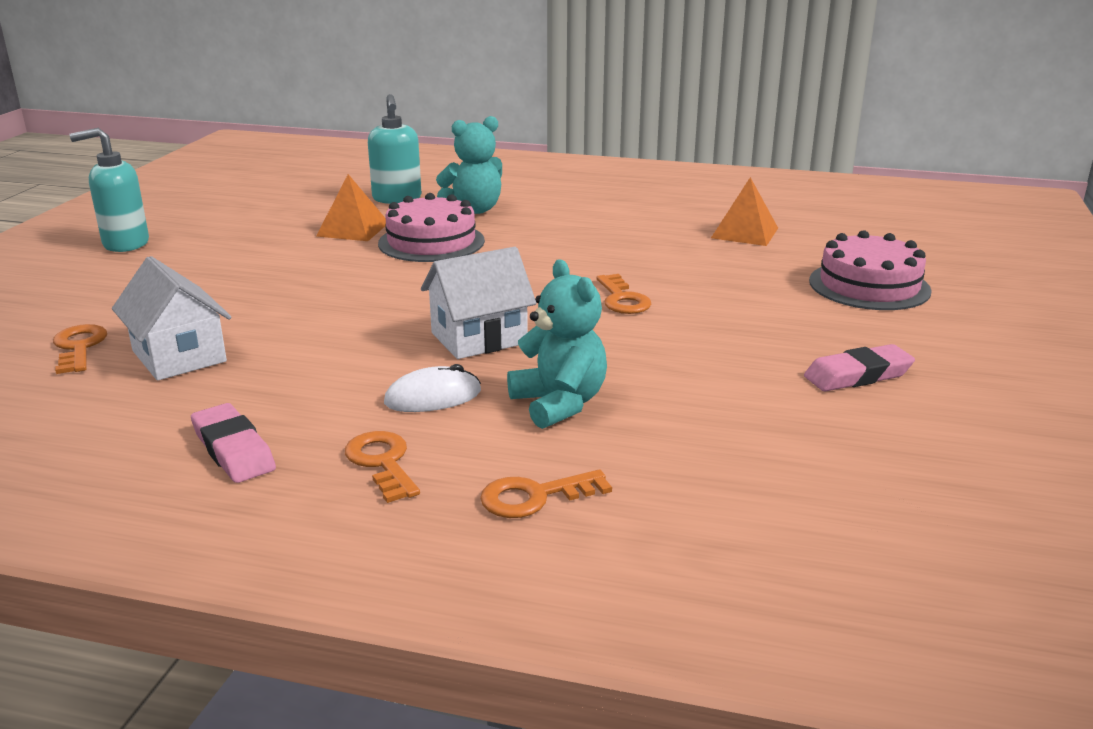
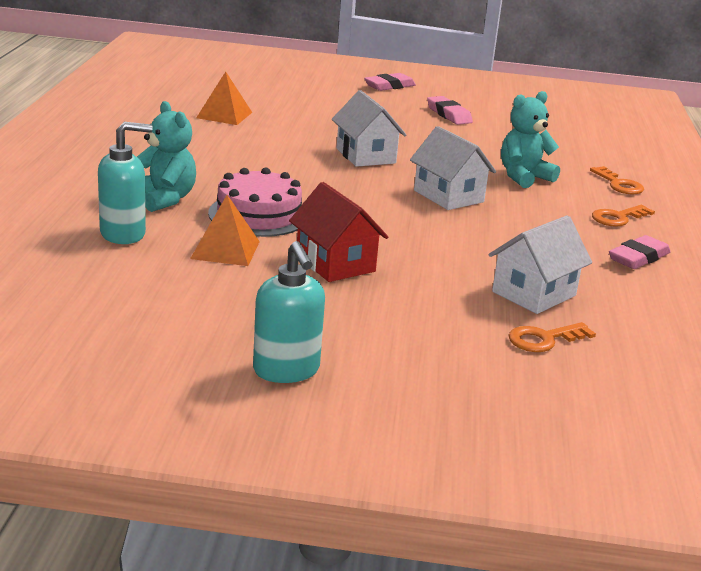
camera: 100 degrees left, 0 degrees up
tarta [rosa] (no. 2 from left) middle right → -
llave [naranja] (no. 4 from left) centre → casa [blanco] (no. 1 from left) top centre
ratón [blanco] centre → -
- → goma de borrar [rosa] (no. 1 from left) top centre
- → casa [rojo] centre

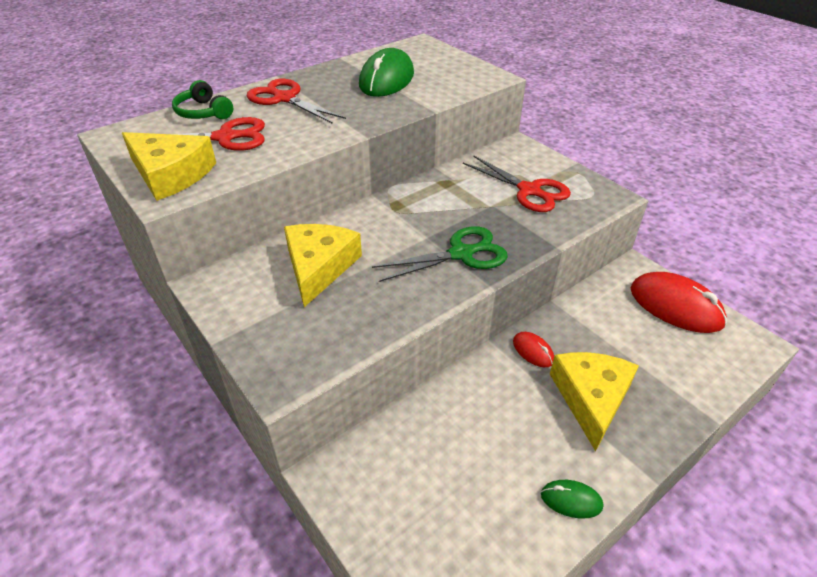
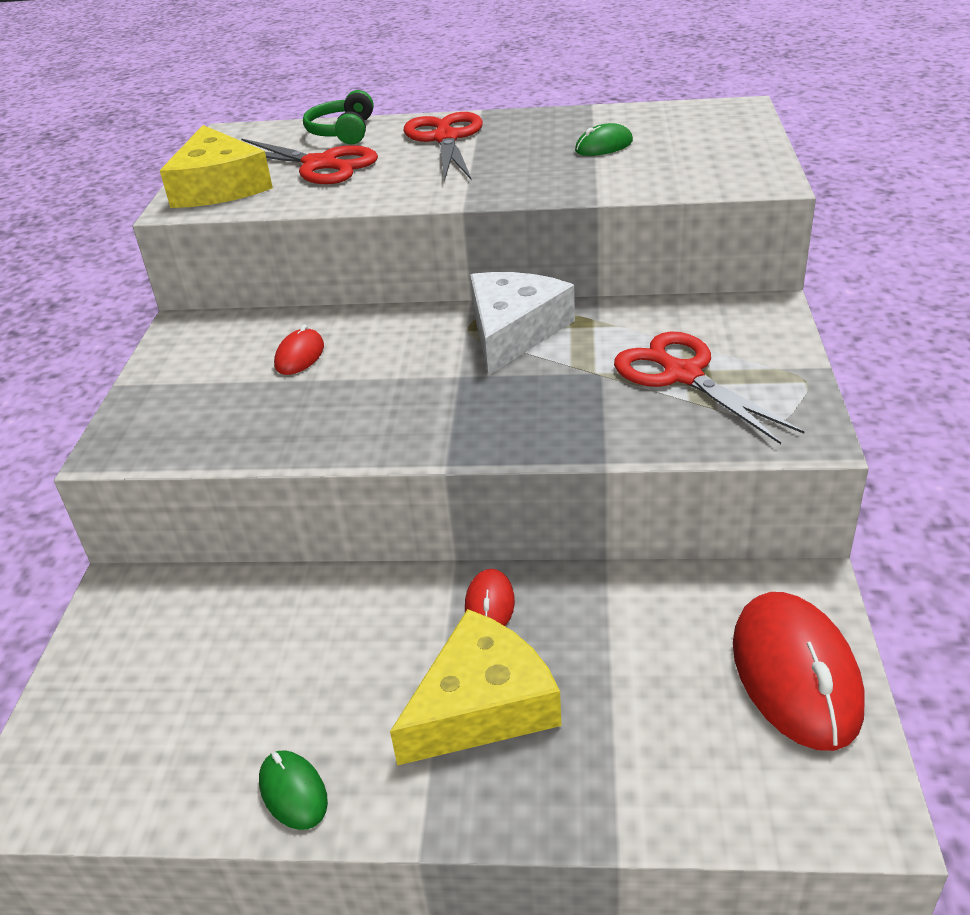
camera: 45 degrees right, 5 degrees down
ratón [verde] (no. 1 from left in the first image) top centre → ratón [verde] (no. 2 from left) top centre, x0.48
tijeras [rojo] (no. 3 from left) top centre → tijeras [rojo] (no. 3 from left) middle right, 150 degrees clockwise
queso [amarillo] (no. 2 from left) centre → ratón [rojo] (no. 1 from left) middle left
tijeras [verde] centre → -
- → queso [blanco] centre

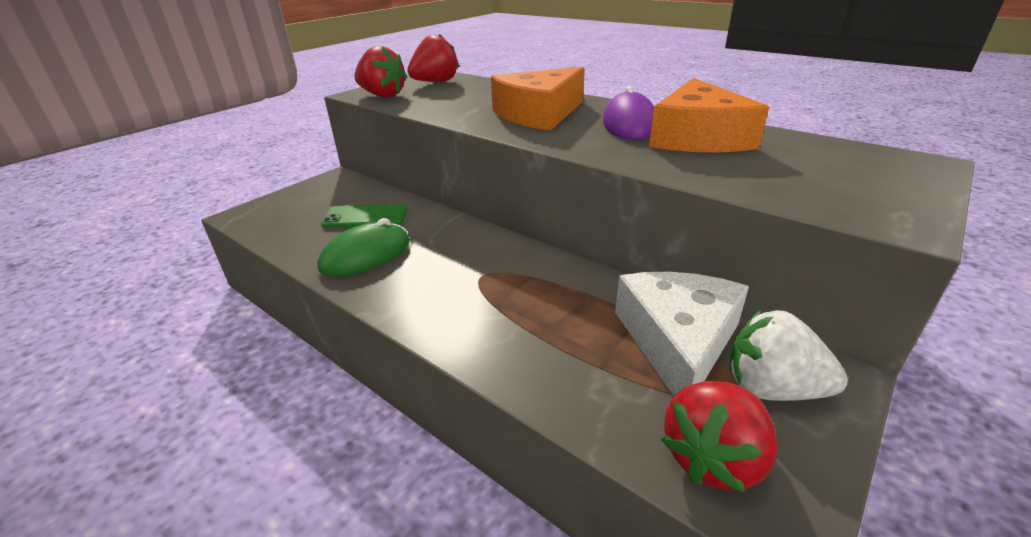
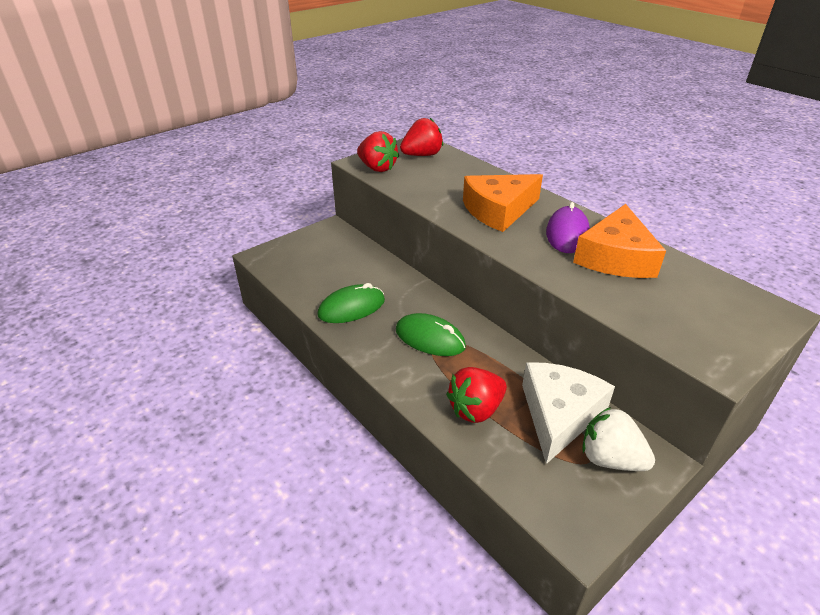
camera: 10 degrees right, 5 degrees up
móvil [verde] centre → -
fresa [rojo] (no. 3 from left) bottom right → fresa [rojo] (no. 3 from left) centre, relocated
- → ratón [verde] (no. 2 from left) centre

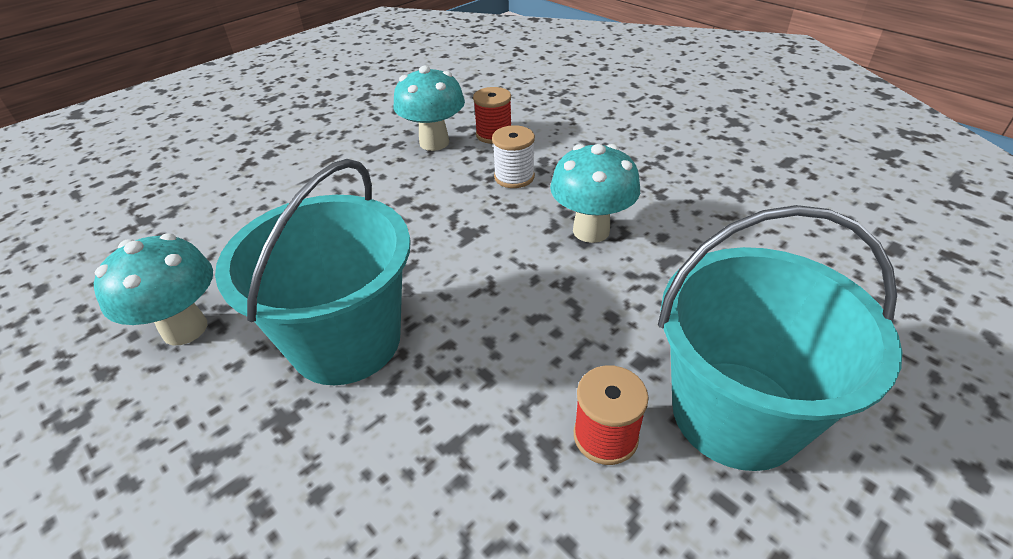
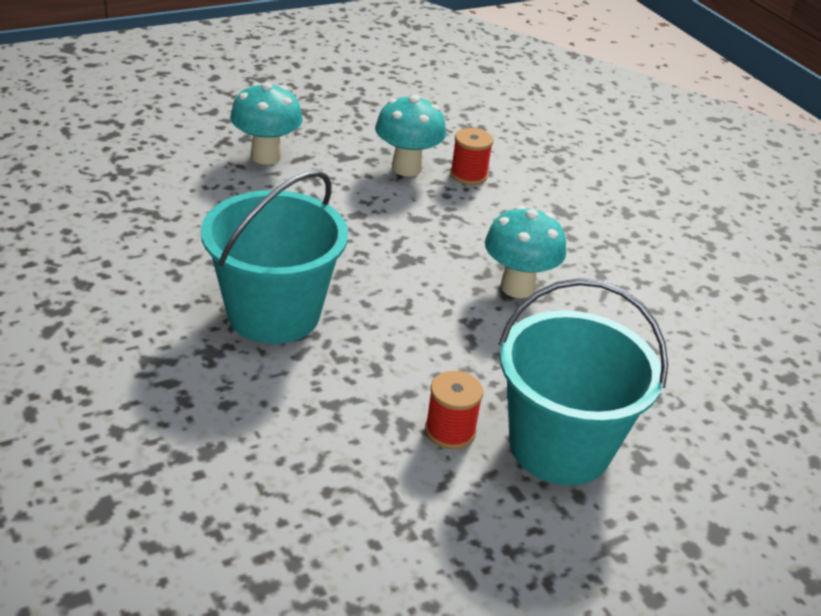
camera: 10 degrees right, 5 degrees down
carrete [blanco] top centre → -
seta [turquesa] (no. 1 from left) middle left → seta [turquesa] (no. 1 from left) top left, relocated

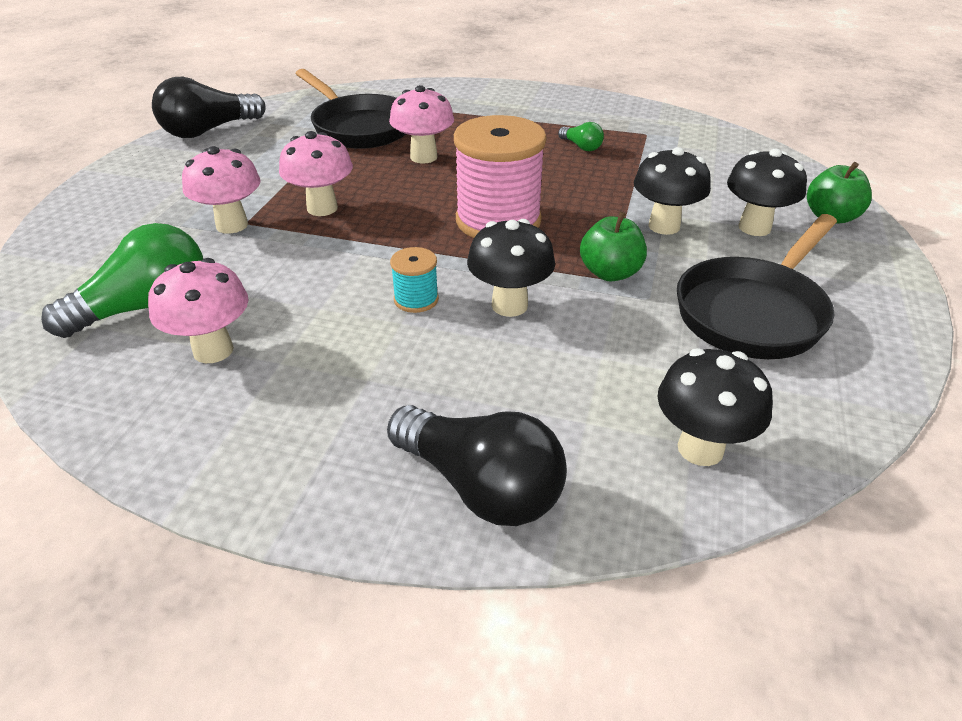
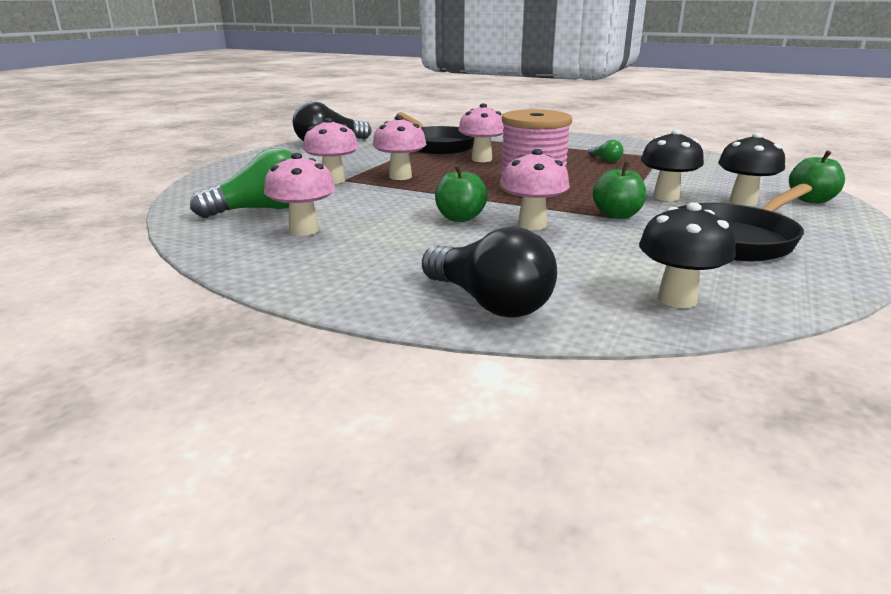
camera: 10 degrees right, 15 degrees down
seta [negro] (no. 1 from left) centre → seta [rosa] (no. 5 from left) top centre
carrete [turquesa] centre → manzana [verde] (no. 1 from left) top centre

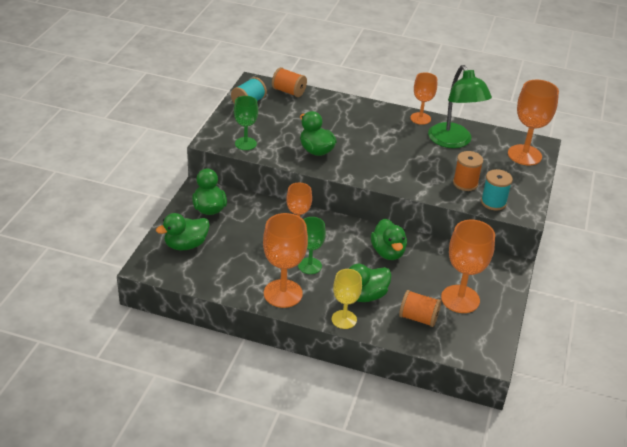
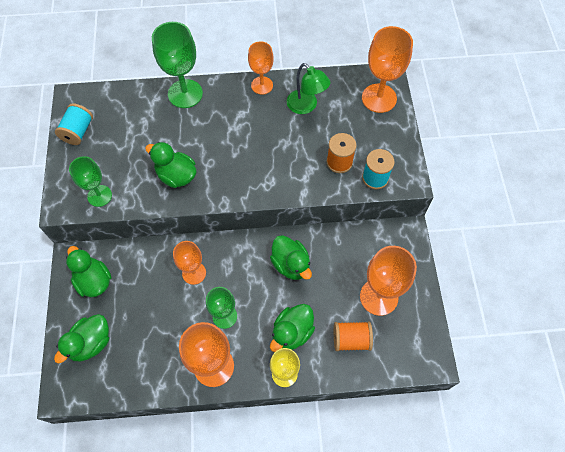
camera: 20 degrees left, 25 degrees up
lámpara [verde] top right → lámpara [verde] top centre, x0.67
carrete [naranja] (no. 1 from left) top centre → -
- → copa [verde] (no. 2 from left) top left

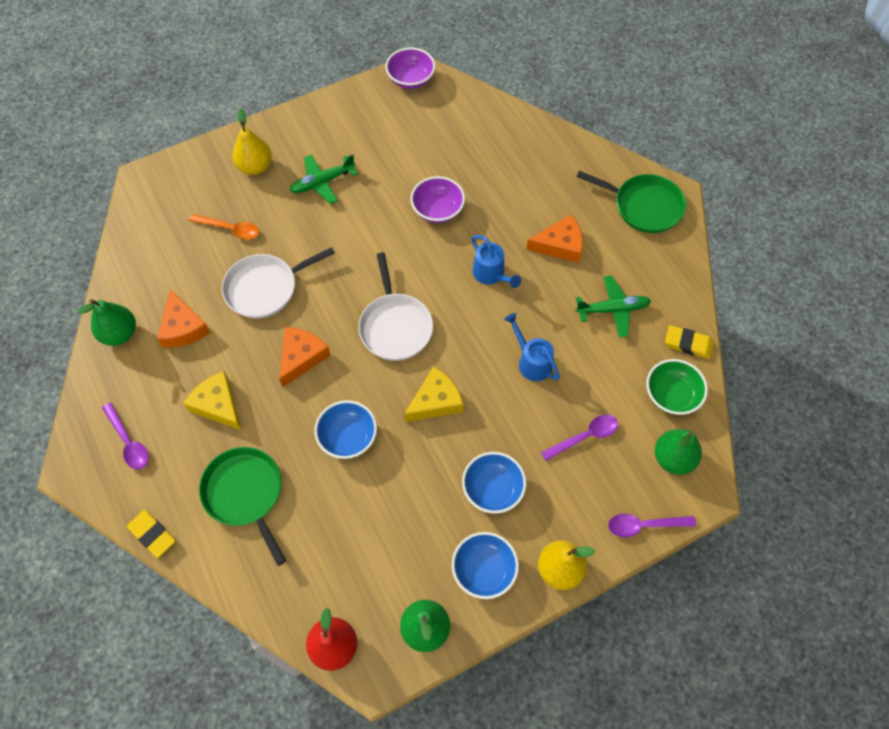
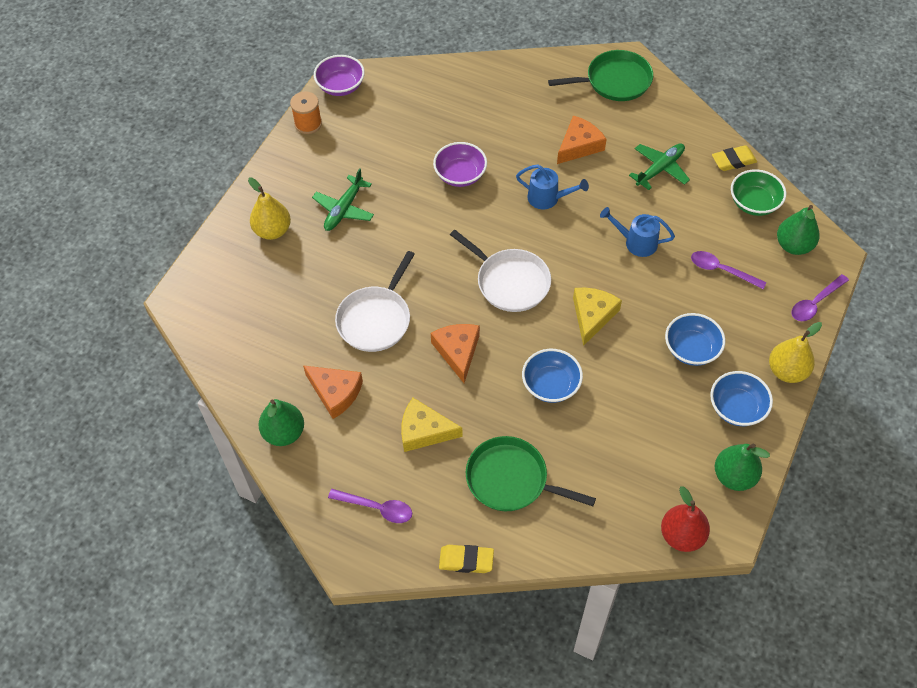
camera: 35 degrees left, 5 degrees down
cuchara [naranja] top left → -
cuchara [morado] (no. 2 from left) centre → cuchara [morado] (no. 2 from left) middle right, 90 degrees counterclockwise
- → carrete [naranja] top centre

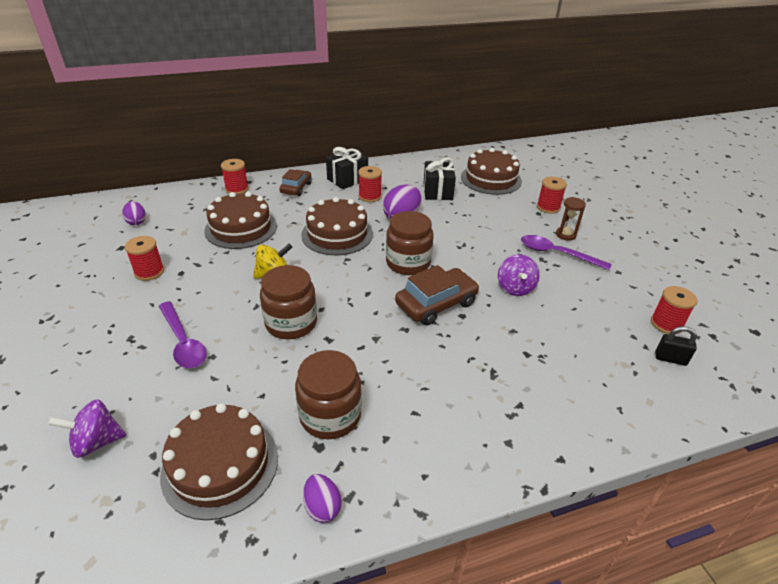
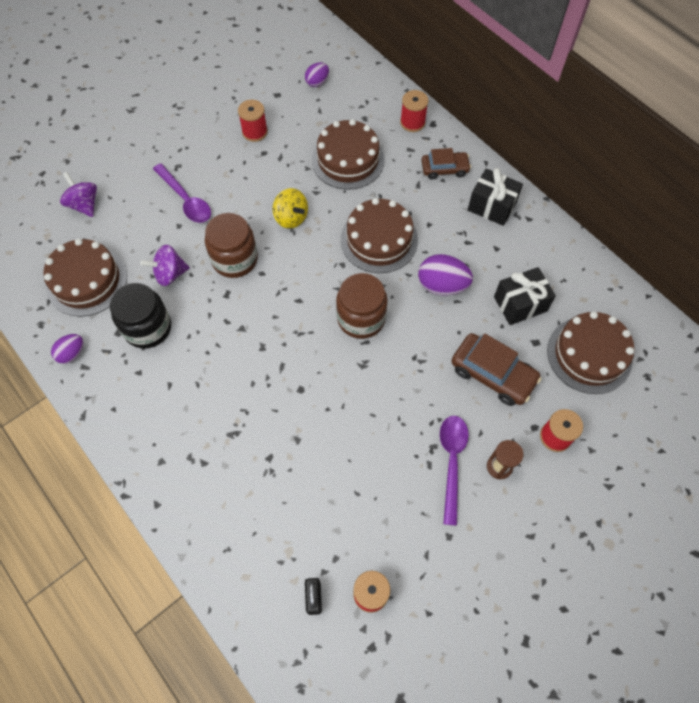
camera: 70 degrees right, 25 degrees up
carrete [rojo] (no. 3 from left) top centre → -
peonza [morado] (no. 2 from left) middle right → peonza [morado] (no. 2 from left) middle left, relocated
coche [marrón] (no. 2 from left) centre → coche [marrón] (no. 2 from left) middle right, relocated
cuchara [morado] (no. 1 from left) middle left → cuchara [morado] (no. 1 from left) top left, 75 degrees counterclockwise
tarro [marrón] (no. 2 from left) bottom centre → tarro [negro] middle left

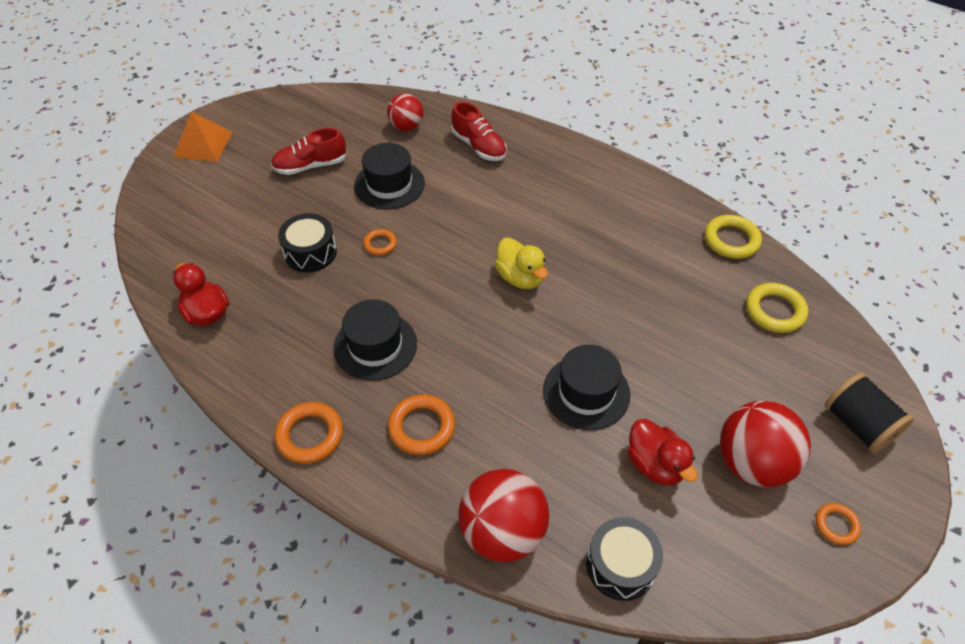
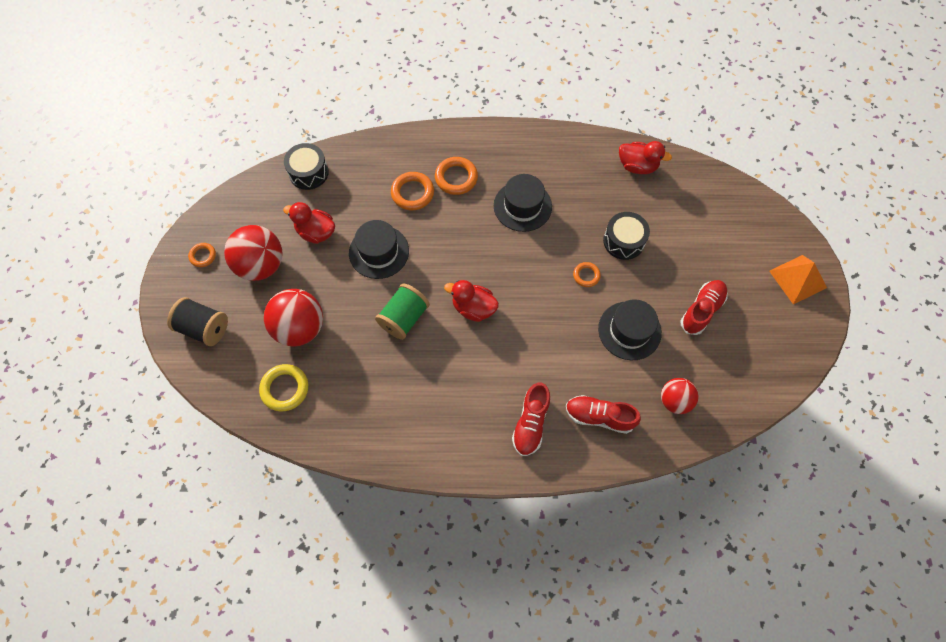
camera: 145 degrees right, 15 degrees up
anillo [amarillo] (no. 1 from left) middle right → -
pato [amarillo] centre → pato [rojo] (no. 2 from left) centre
anillo [naranja] (no. 1 from left in the first image) bottom left → anillo [naranja] (no. 2 from left) top centre, relocated
pelota [rojo] (no. 2 from left) bottom centre → pelota [rojo] (no. 2 from left) middle left, relocated
- → carrete [verde] centre
- → zapato [rojo] (no. 1 from left) centre

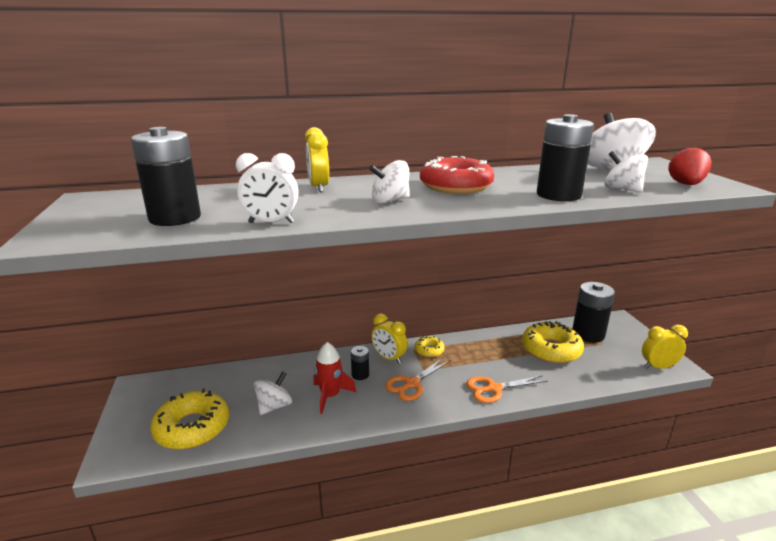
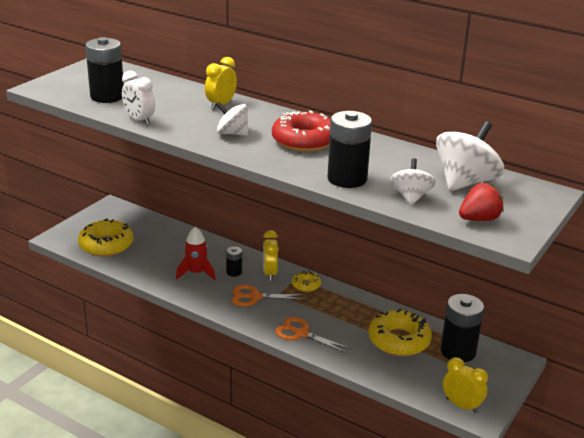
camera: 45 degrees right, 5 degrees up
peonza [blanco] (no. 1 from left) bottom centre → -

